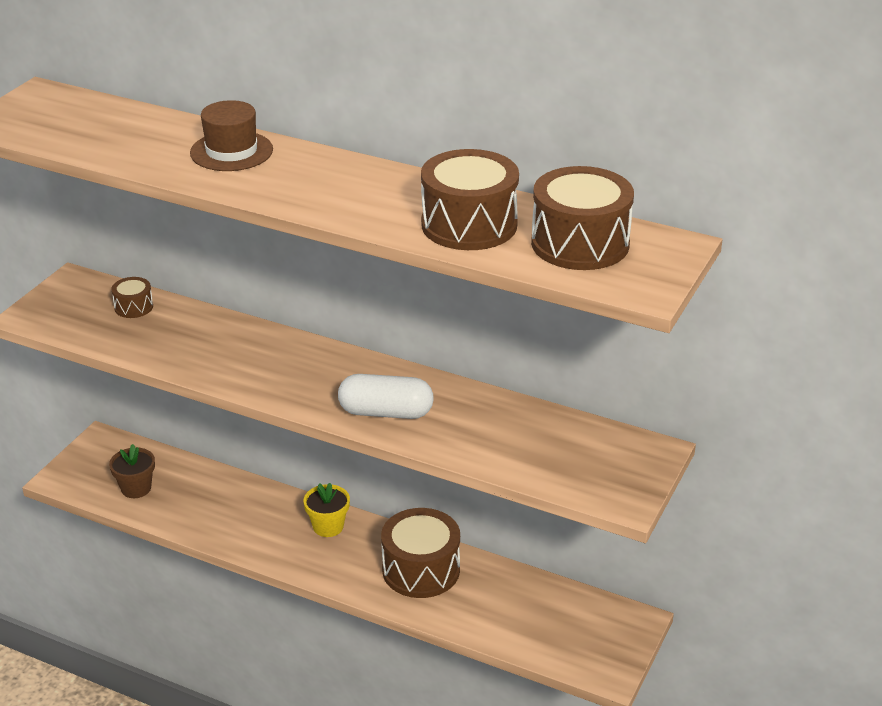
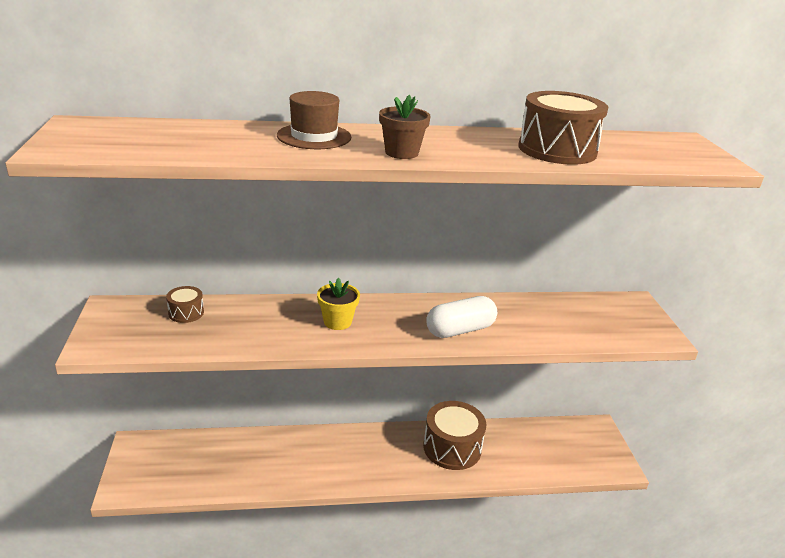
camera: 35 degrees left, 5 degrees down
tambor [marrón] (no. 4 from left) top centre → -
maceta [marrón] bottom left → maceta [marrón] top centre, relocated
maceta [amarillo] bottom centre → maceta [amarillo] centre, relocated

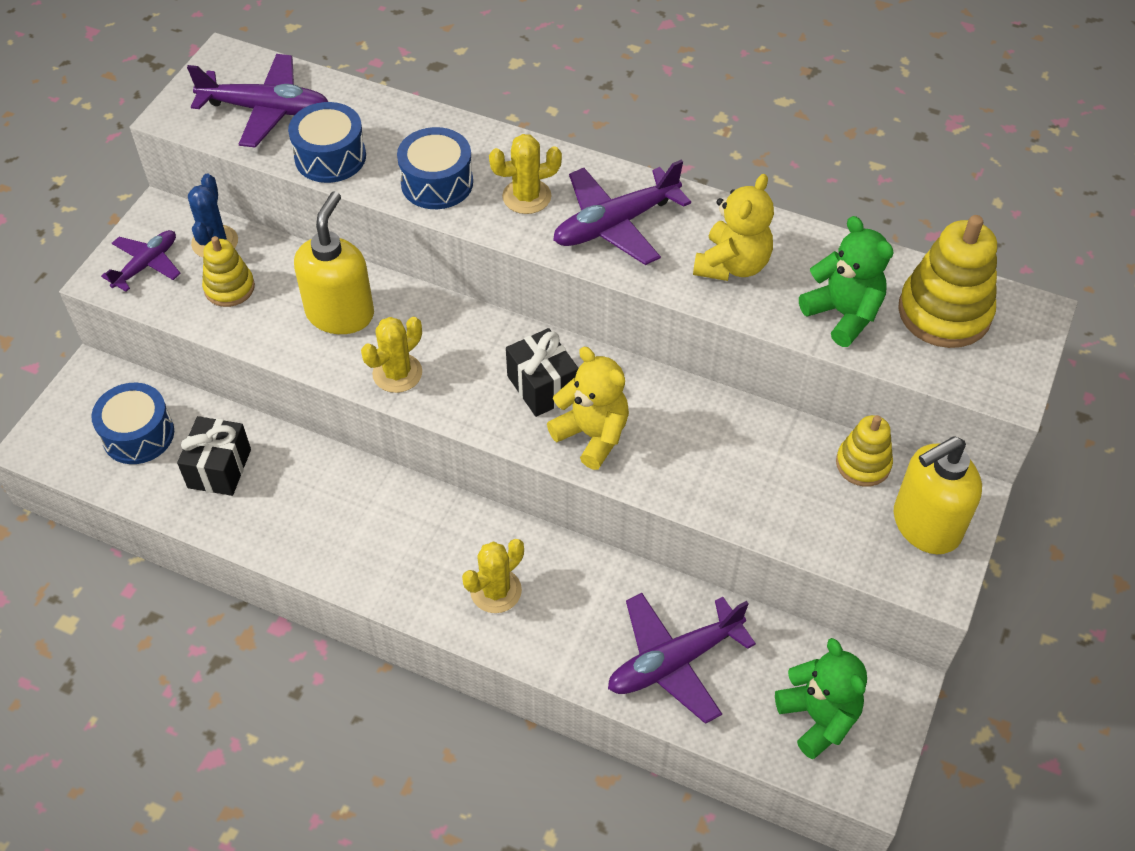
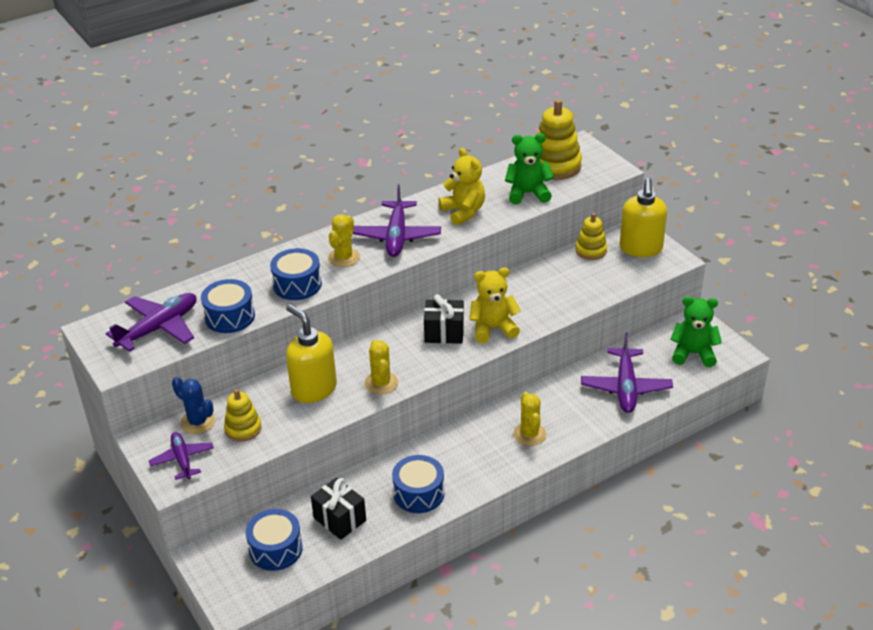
camera: 55 degrees left, 15 degrees down
- → tambor [azul] (no. 4 from left) bottom centre

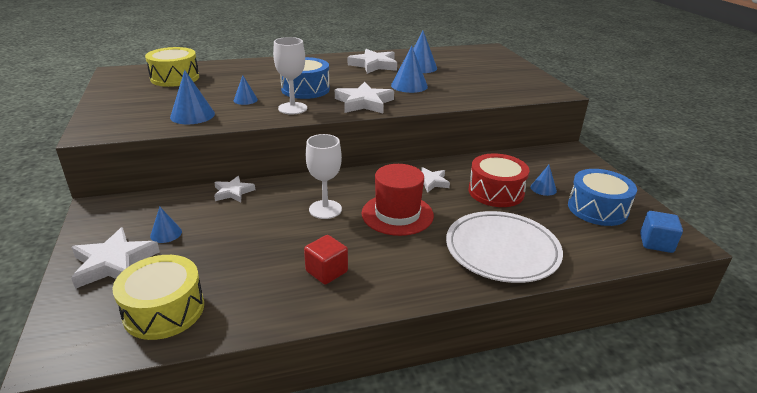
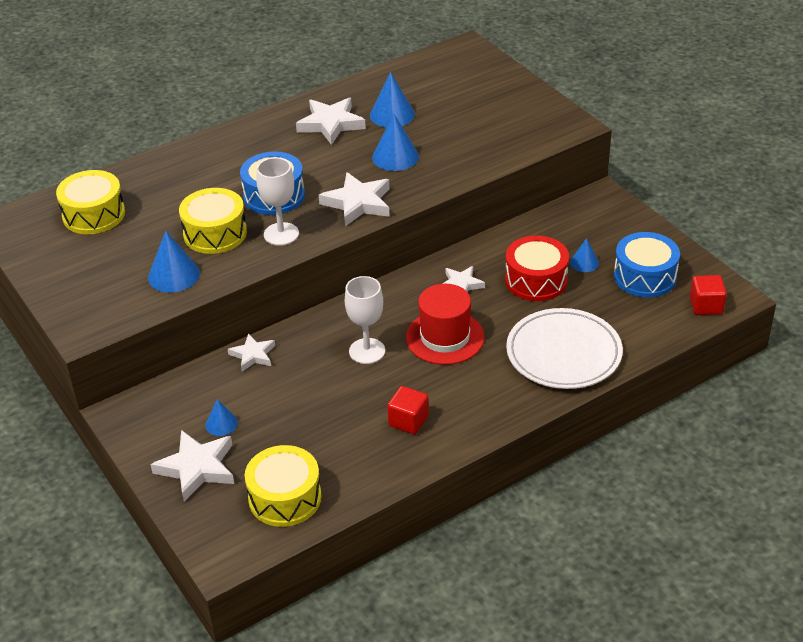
camera: 15 degrees left, 10 degrees up
cono [azul] (no. 3 from left) top left → tambor [amarillo] (no. 2 from left) middle left
cubo [azul] middle right → cubo [rojo] (no. 2 from left) middle right

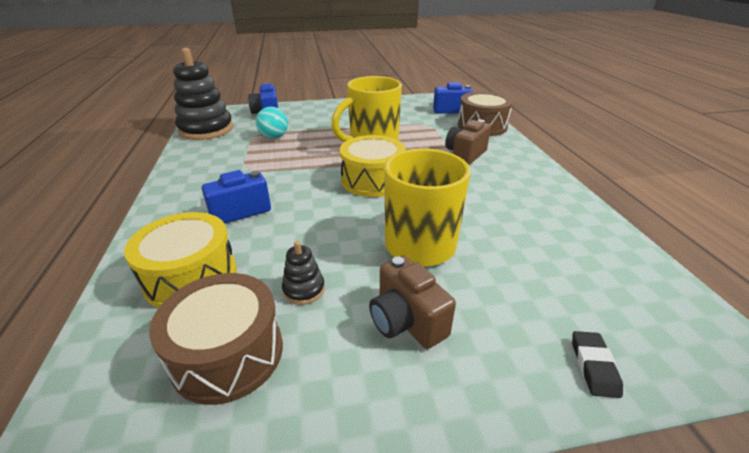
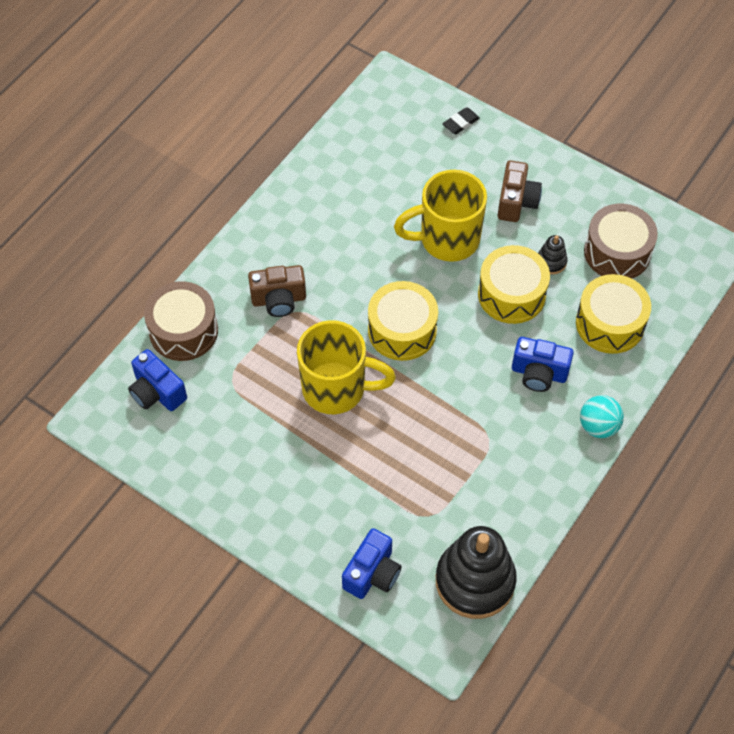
camera: 135 degrees left, 25 degrees up
pelota [turquesa] top centre → pelota [turquesa] middle right, relocated
- → tambor [amarillo] (no. 2 from left) middle right

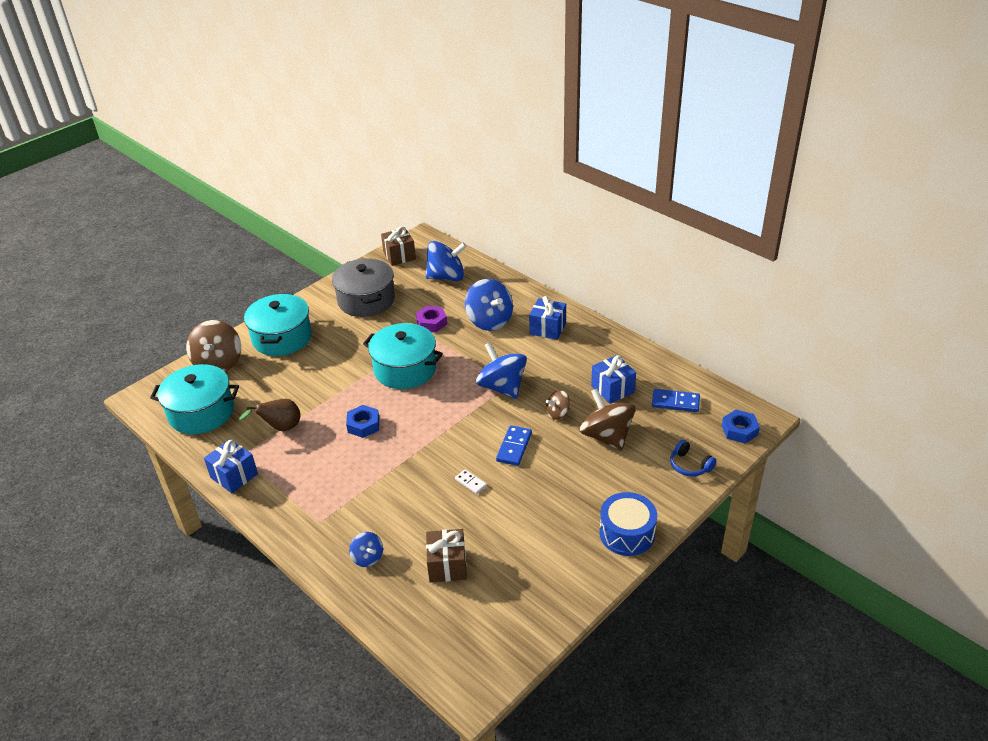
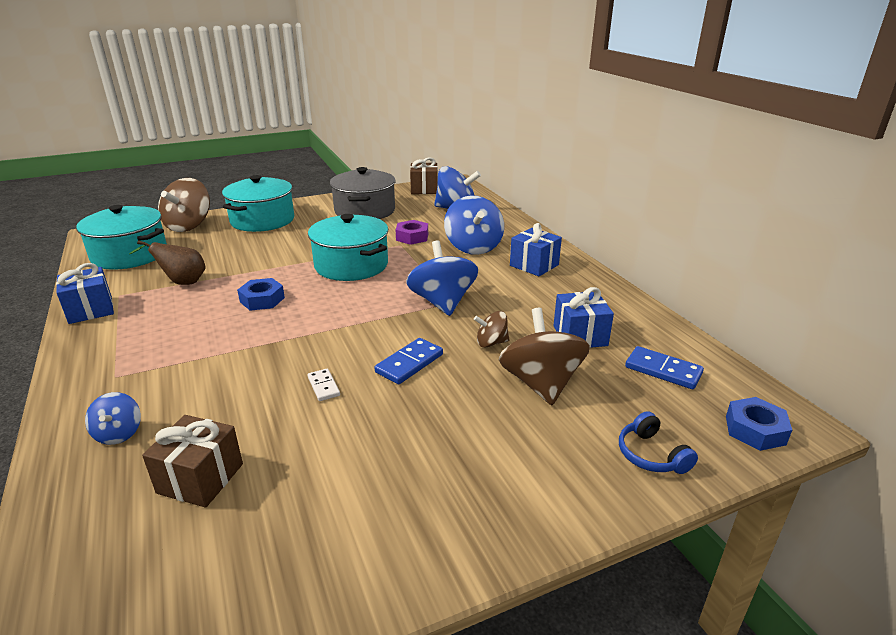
camera: 20 degrees right, 10 degrees down
tambor [azul] bottom centre → -

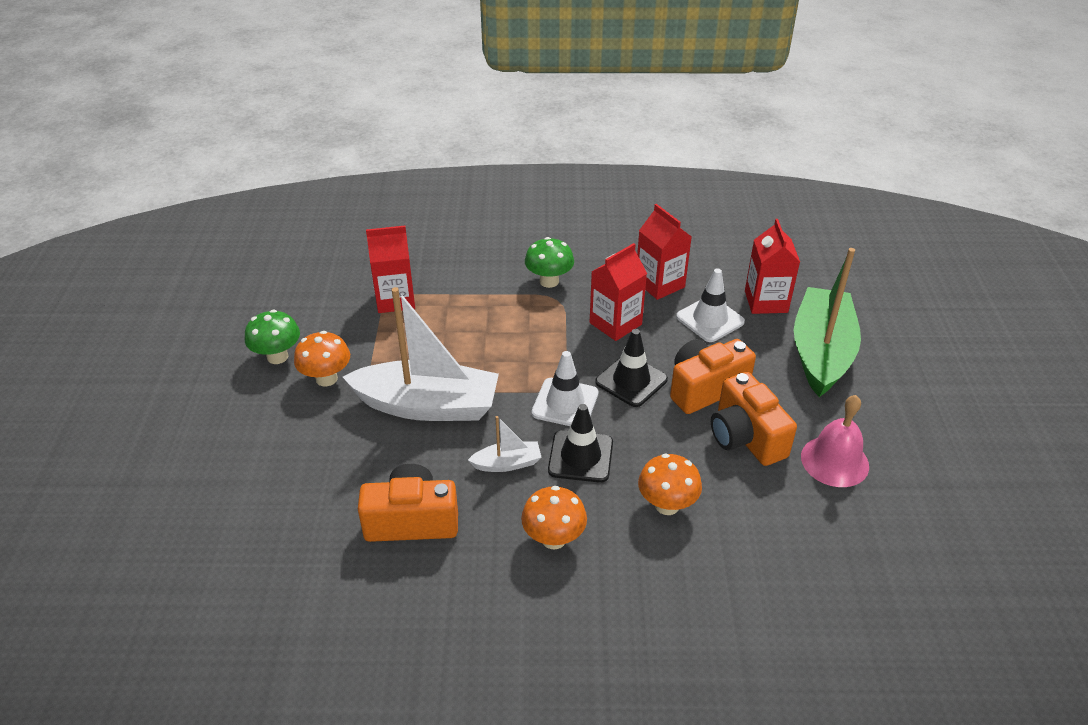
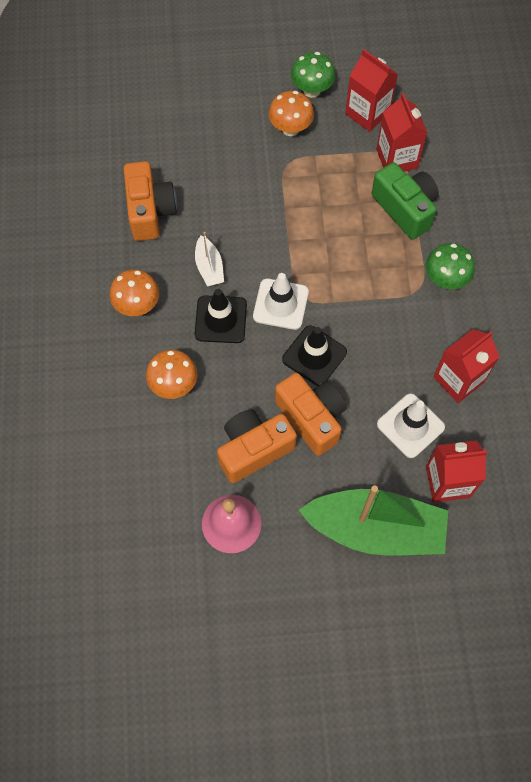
camera: 85 degrees right, 25 degrees up
cartón de leche [rojo] (no. 2 from left in the first image) centre → cartón de leche [rojo] (no. 1 from left) top right, relocated
barco [blanco] (no. 1 from left) centre → -
- → cámara [verde] top right

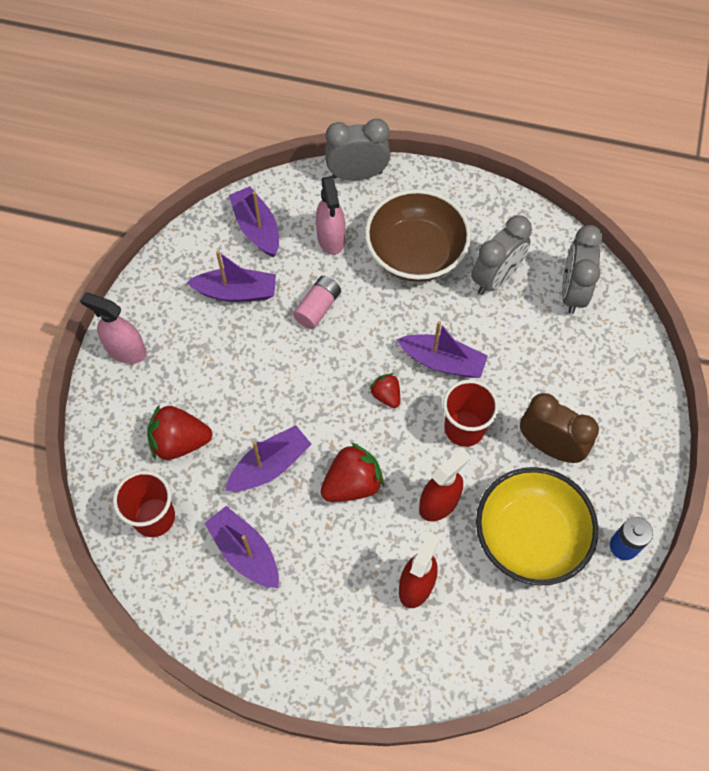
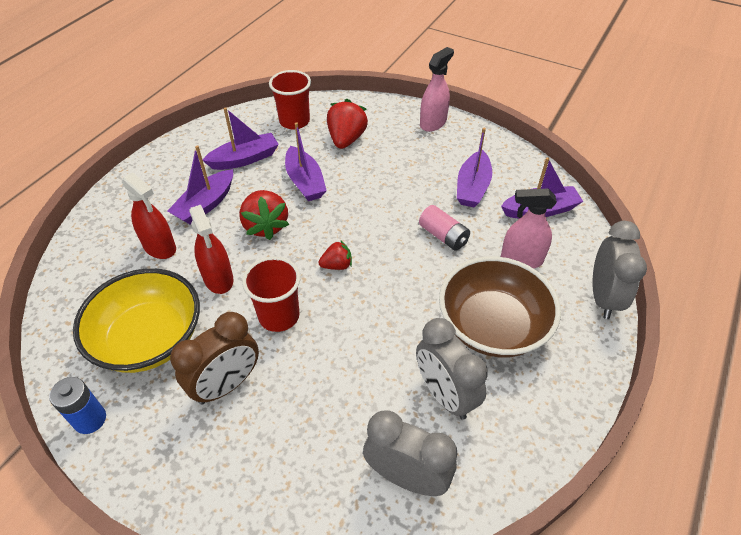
camera: 105 degrees right, 15 degrees down
barco [morado] (no. 5 from left in the first image) centre → barco [morado] (no. 1 from left) middle left, relocated

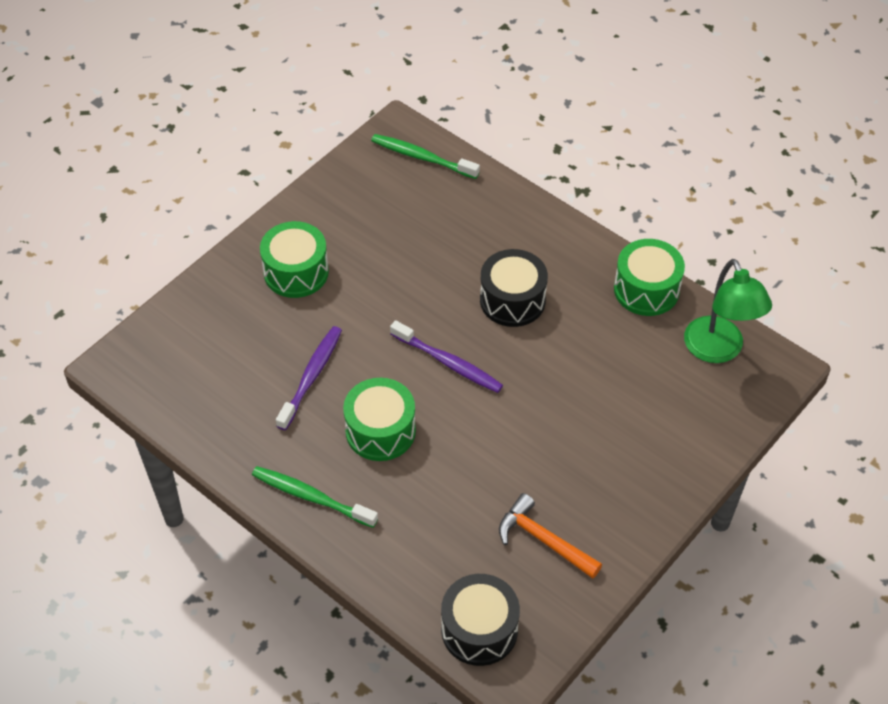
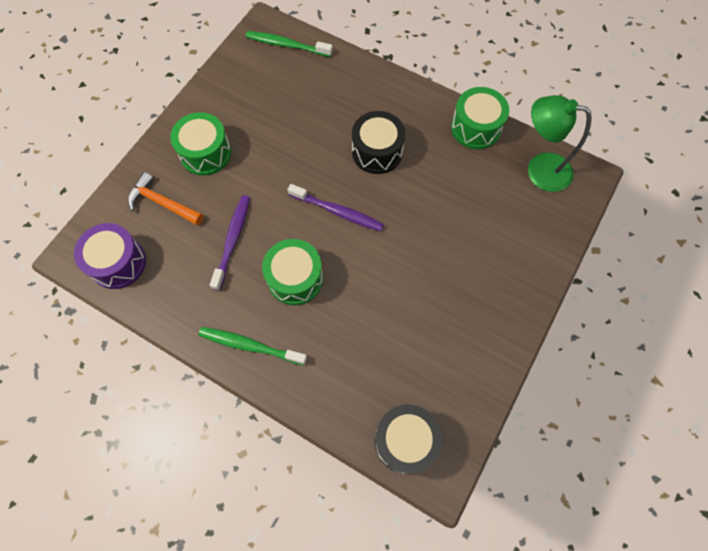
camera: 10 degrees left, 15 degrees up
lámpara [verde] middle right → lámpara [verde] top right, 135 degrees clockwise
martillo [naranja] bottom centre → martillo [naranja] middle left, relocated
- → tambor [morado] middle left

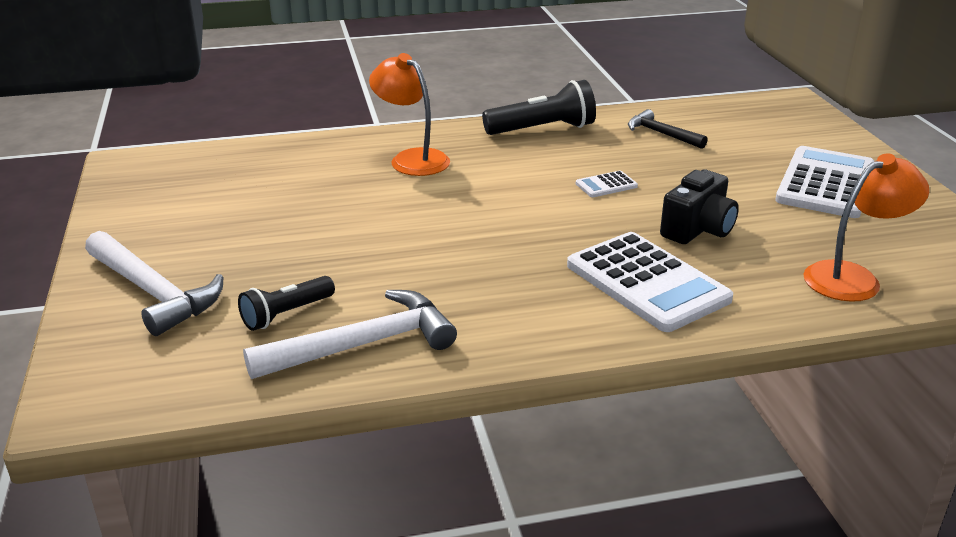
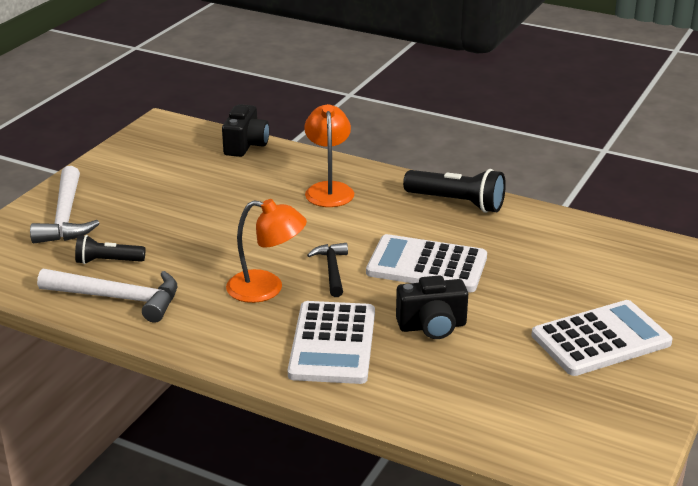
camera: 40 degrees right, 0 degrees up
martillo [negro] top right → martillo [negro] centre, relocated
lámpara [naranja] (no. 2 from left in the first image) middle right → lámpara [naranja] (no. 1 from left) centre, relocated
calculadora [blanco] (no. 1 from left in the first image) centre → calculadora [blanco] (no. 2 from left) centre, x2.30
- → cámara [negro] (no. 1 from left) top centre

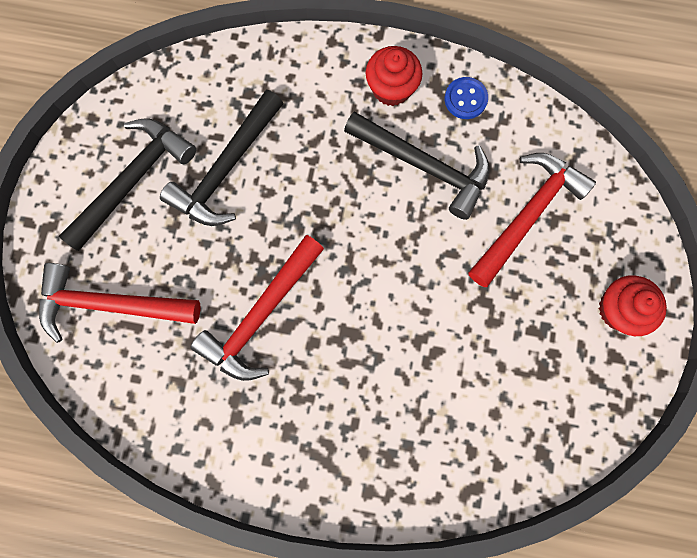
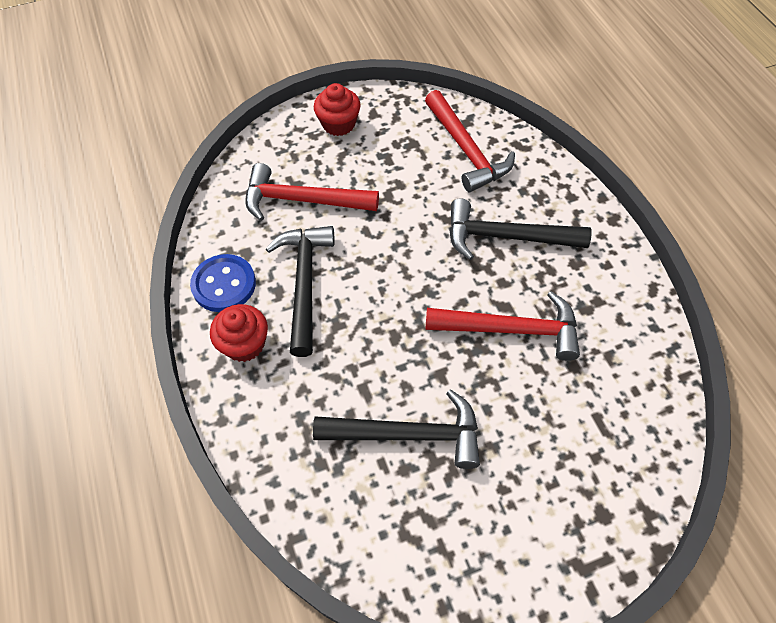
camera: 120 degrees left, 20 degrees down
botón [azul] top right → botón [azul] middle left, x1.53
martillo [negro] (no. 1 from left in the first image) top left → martillo [negro] (no. 3 from left) middle right, relocated
martillo [rojo] (no. 1 from left in the first image) middle left → martillo [rojo] (no. 2 from left) top centre, relocated

